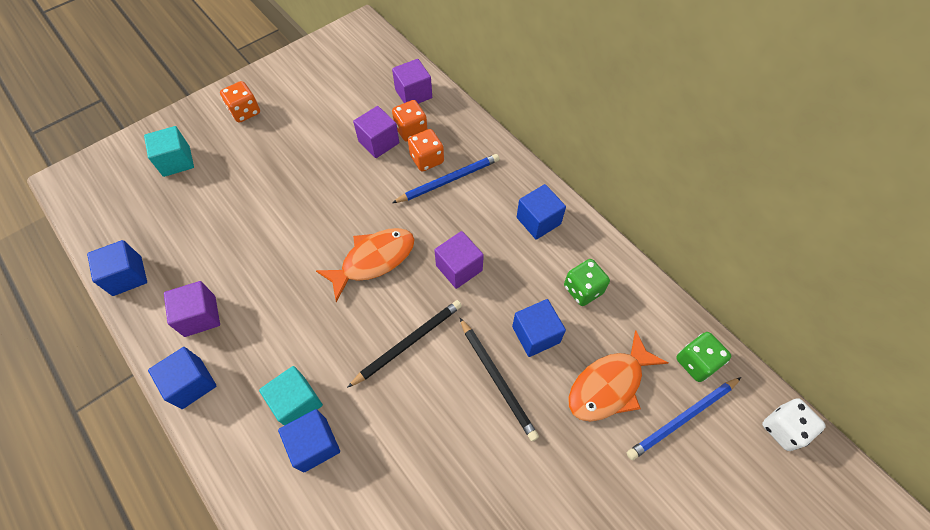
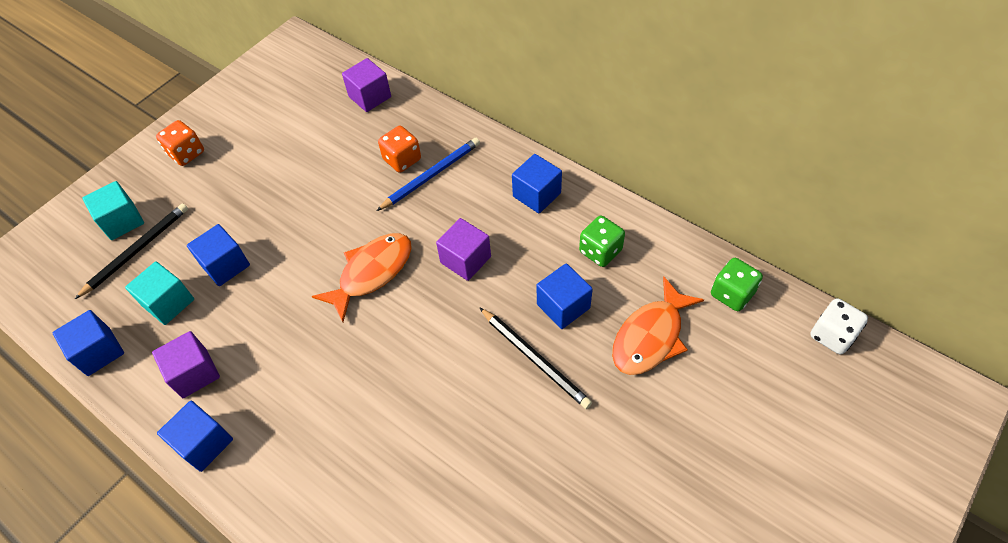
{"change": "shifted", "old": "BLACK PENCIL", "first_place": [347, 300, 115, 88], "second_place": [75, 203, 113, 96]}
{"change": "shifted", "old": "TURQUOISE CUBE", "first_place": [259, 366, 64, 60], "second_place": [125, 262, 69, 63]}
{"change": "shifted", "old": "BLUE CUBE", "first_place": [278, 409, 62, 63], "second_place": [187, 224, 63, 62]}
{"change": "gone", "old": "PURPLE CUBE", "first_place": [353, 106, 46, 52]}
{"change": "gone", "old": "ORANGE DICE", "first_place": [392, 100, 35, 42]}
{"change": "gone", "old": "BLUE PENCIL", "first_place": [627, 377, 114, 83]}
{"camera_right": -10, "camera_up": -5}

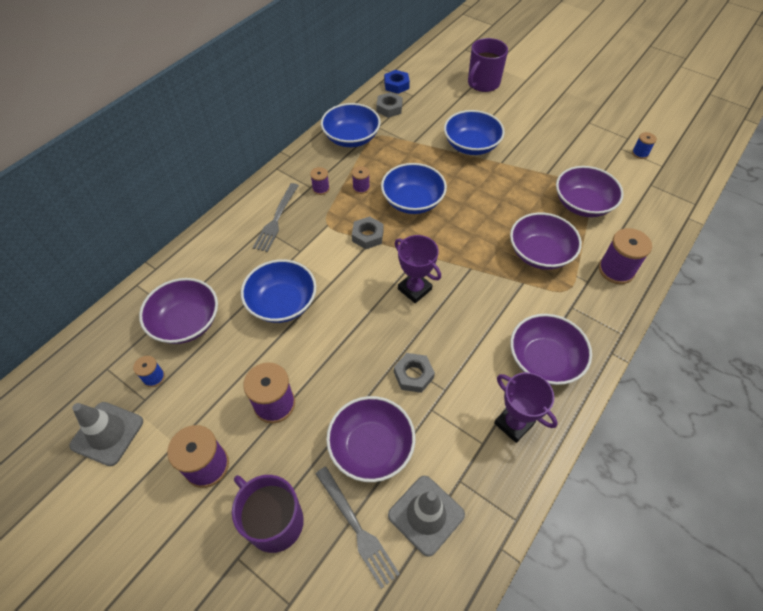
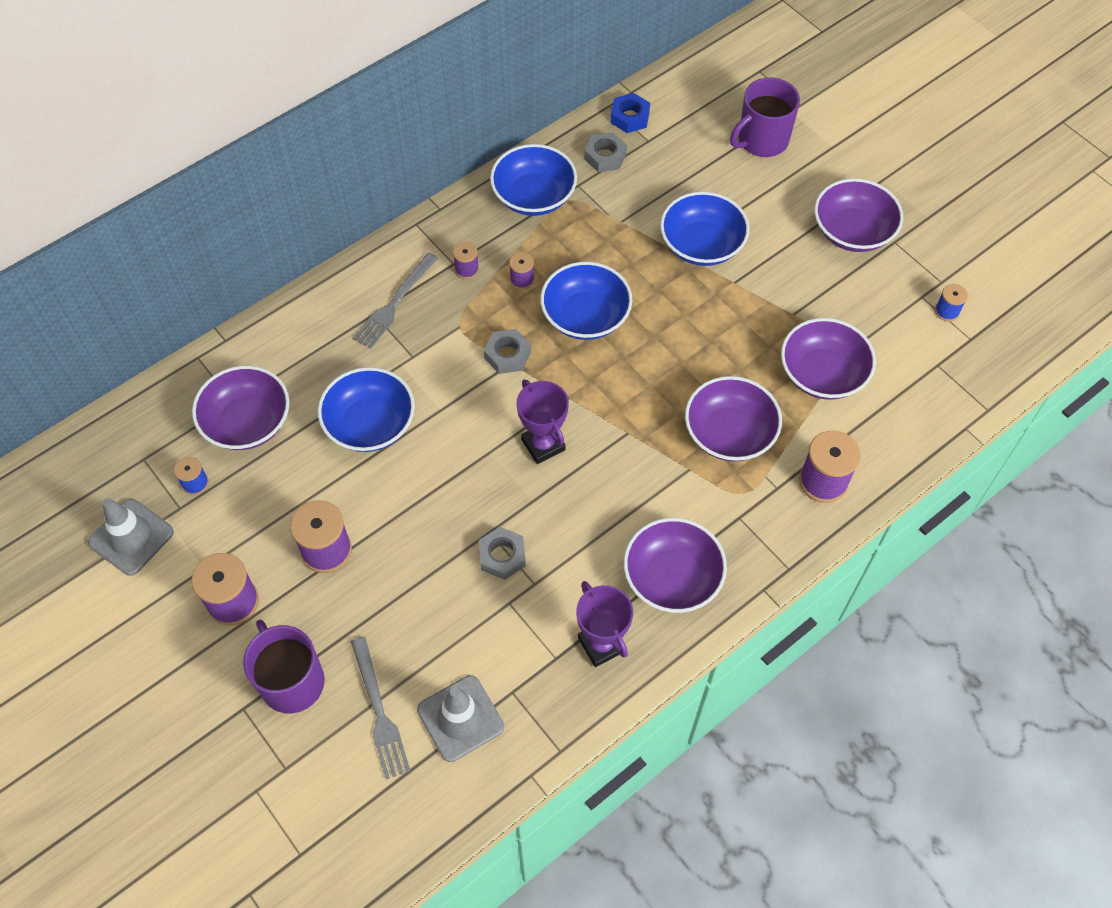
{"change": "shifted", "old": "PURPLE BOWL", "first_place": [326, 396, 89, 86], "second_place": [814, 178, 89, 74]}
{"camera_right": 15, "camera_up": 5}

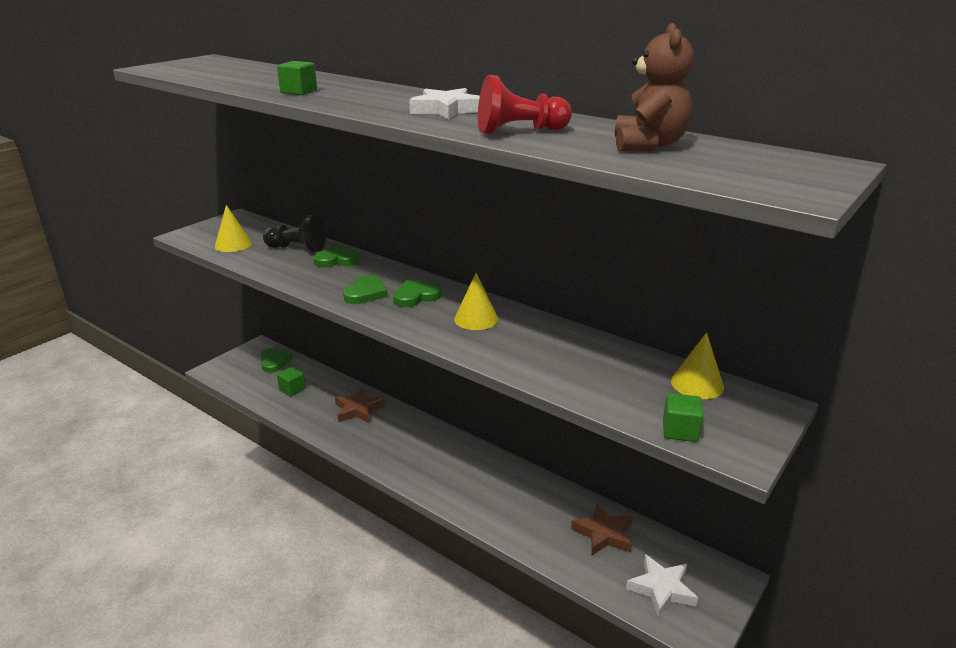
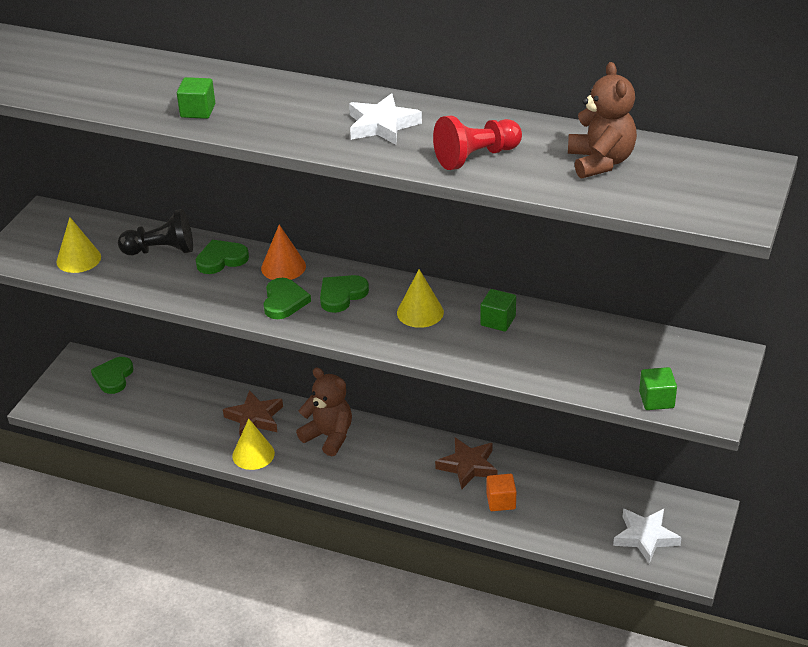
{"change": "rotated", "old": "GREEN HEART", "first_place": [260, 348, 33, 25], "second_place": [91, 357, 43, 37], "degrees": -135}
{"change": "shifted", "old": "YELLOW CONE", "first_place": [671, 332, 53, 67], "second_place": [232, 419, 43, 51]}
{"change": "new", "new": "ORANGE CONE", "second_place": [261, 225, 45, 55]}
{"change": "new", "new": "BROWN TEDDY BEAR", "second_place": [296, 368, 56, 88]}
{"change": "shifted", "old": "BROWN STAR", "first_place": [571, 503, 62, 52], "second_place": [435, 438, 63, 51]}
{"change": "shifted", "old": "GREEN CUBE", "first_place": [277, 367, 29, 29], "second_place": [480, 289, 36, 42]}
{"change": "new", "new": "ORANGE CUBE", "second_place": [486, 474, 30, 37]}
{"camera_right": -15, "camera_up": 10}

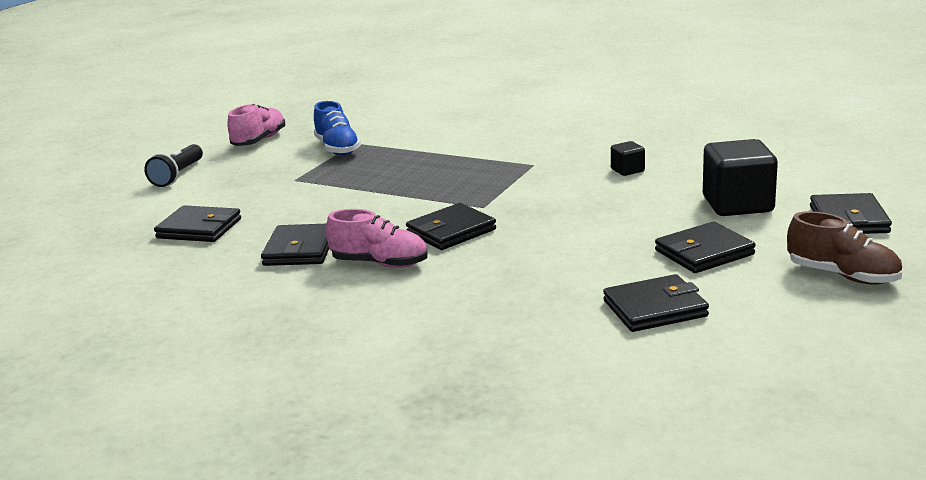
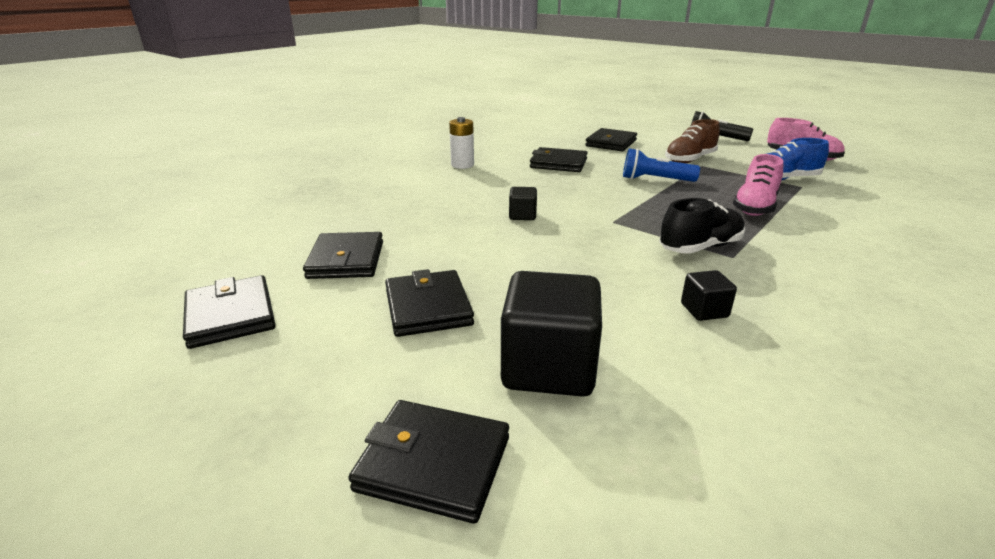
{"change": "shifted", "old": "BLACK WALLET", "first_place": [406, 203, 90, 47], "second_place": [183, 275, 93, 74]}
{"change": "new", "new": "WHITE BATTERY", "second_place": [449, 117, 25, 52]}
{"change": "new", "new": "BLACK CUBE", "second_place": [509, 187, 28, 33]}
{"change": "new", "new": "BLUE FLASHLIGHT", "second_place": [623, 148, 77, 34]}
{"change": "new", "new": "BLACK SHOE", "second_place": [659, 198, 86, 56]}
{"change": "shifted", "old": "BROWN SHOE", "first_place": [787, 211, 115, 74], "second_place": [665, 119, 55, 44]}
{"change": "shifted", "old": "PINK SHOE", "first_place": [326, 209, 102, 59], "second_place": [733, 154, 50, 62]}
{"camera_right": 100, "camera_up": 5}

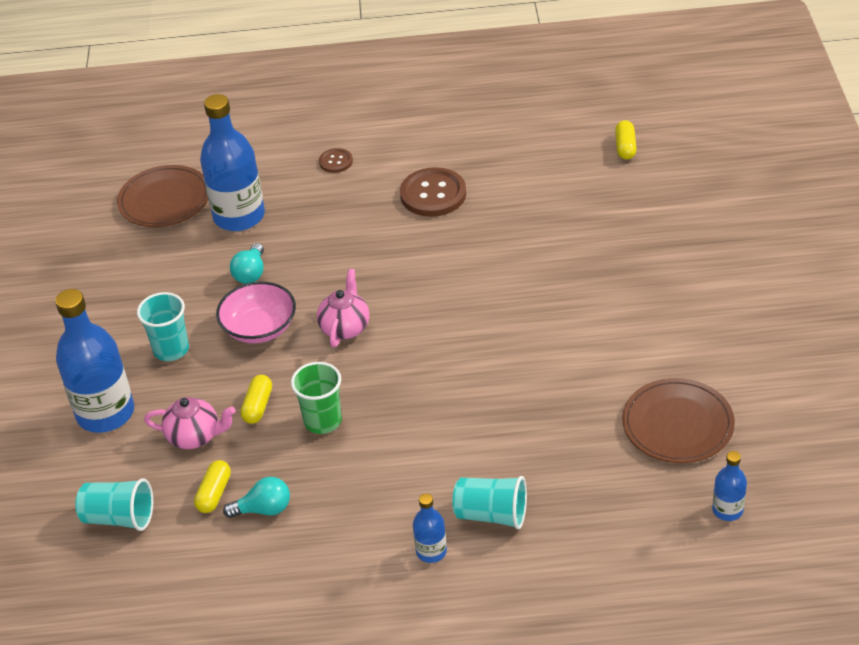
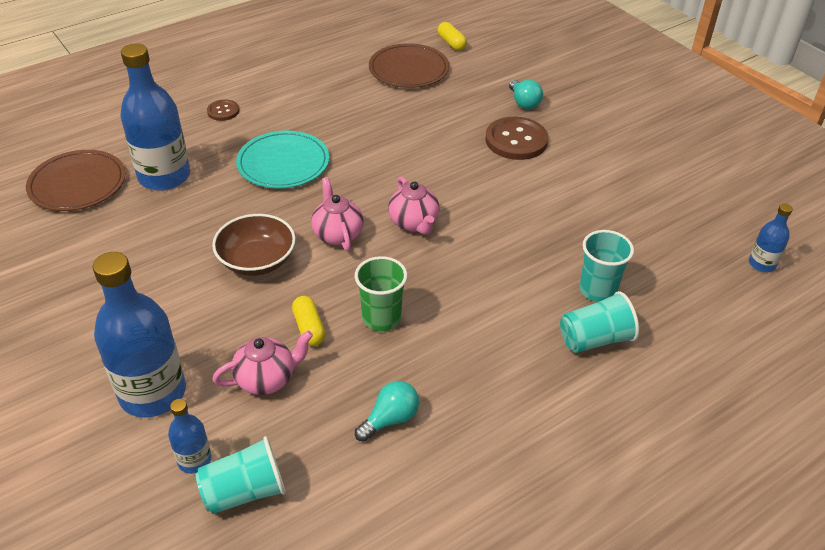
{"change": "shifted", "old": "BLUE BOTTLE", "first_place": [413, 493, 34, 70], "second_place": [168, 399, 44, 75]}
{"change": "repainted", "old": "PINK BOWL", "new": "BROWN BOWL", "first_place": [216, 282, 80, 61], "second_place": [212, 214, 84, 62]}
{"change": "new", "new": "TURQUOISE PLATE", "second_place": [236, 131, 93, 58]}
{"change": "shifted", "old": "BROWN PLATE", "first_place": [622, 378, 113, 85], "second_place": [369, 43, 80, 45]}
{"change": "new", "new": "PINK TEAPOT", "second_place": [388, 176, 51, 59]}
{"change": "shifted", "old": "BROWN BUTTON", "first_place": [400, 167, 66, 50], "second_place": [485, 117, 63, 43]}
{"change": "shifted", "old": "TURQUOISE LIGHT BULB", "first_place": [230, 243, 34, 41], "second_place": [509, 80, 34, 29]}
{"change": "shifted", "old": "TURQUOISE CUP", "first_place": [137, 292, 52, 69], "second_place": [579, 230, 55, 72]}
{"change": "gone", "old": "YELLOW CAPSULE", "first_place": [194, 460, 37, 53]}
{"camera_right": -35, "camera_up": 0}

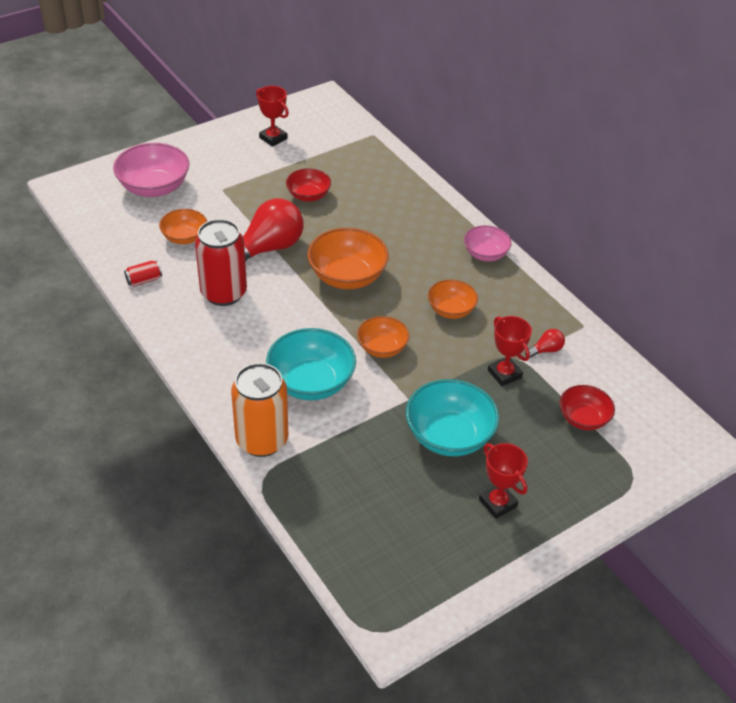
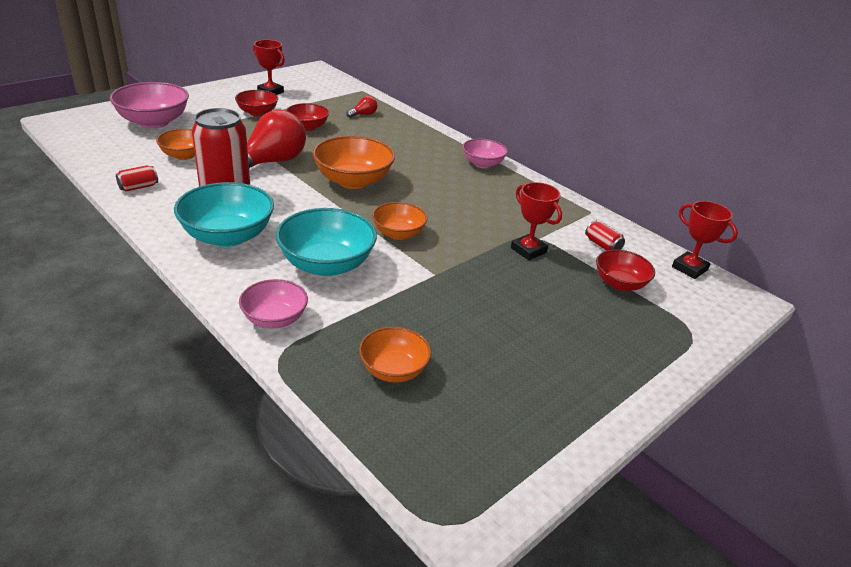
{"change": "shifted", "old": "TURQUOISE BOWL", "first_place": [406, 379, 93, 77], "second_place": [174, 182, 100, 65]}
{"change": "new", "new": "RED BOWL", "second_place": [235, 90, 43, 26]}
{"change": "swapped", "old": "ORANGE CAN", "new": "PINK BOWL", "first_place": [231, 363, 57, 94], "second_place": [239, 279, 69, 49]}
{"change": "shifted", "old": "RED LIGHT BULB", "first_place": [525, 329, 40, 29], "second_place": [346, 96, 31, 22]}
{"change": "shifted", "old": "ORANGE BOWL", "first_place": [428, 280, 50, 39], "second_place": [359, 327, 72, 55]}
{"change": "new", "new": "RED CAN", "second_place": [585, 220, 40, 31]}
{"change": "shifted", "old": "RED TROPHY", "first_place": [479, 443, 49, 76], "second_place": [672, 201, 66, 78]}
{"camera_right": -10, "camera_up": -10}

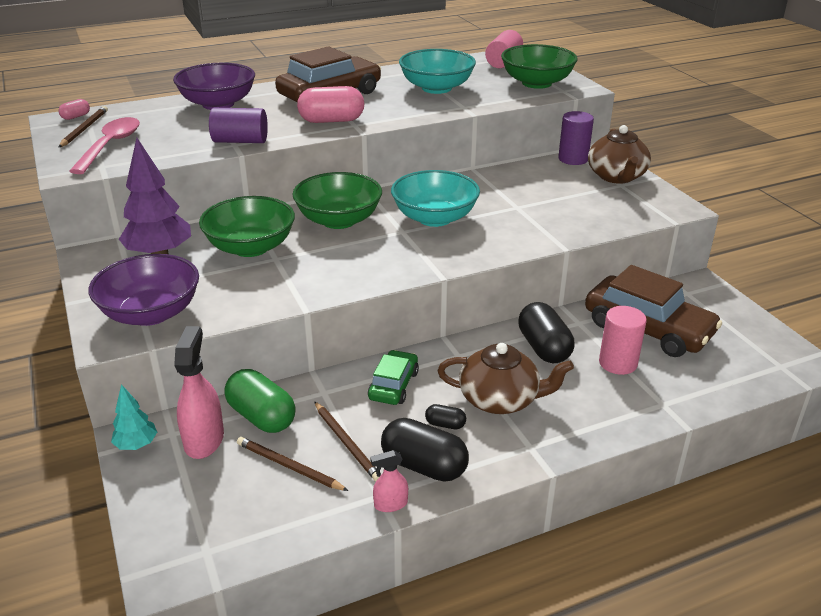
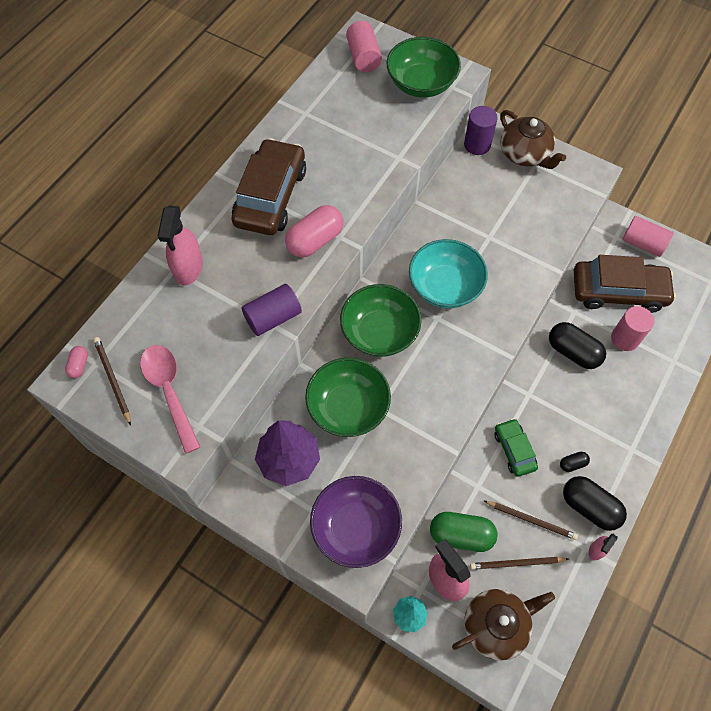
{"change": "swapped", "old": "PURPLE BOWL", "new": "PINK SPRAY BOTTLE", "first_place": [173, 63, 82, 47], "second_place": [158, 205, 45, 80]}
{"change": "shifted", "old": "BROWN TEAPOT", "first_place": [438, 343, 136, 71], "second_place": [452, 589, 103, 72]}
{"change": "rotated", "old": "BLACK CAPSULE", "first_place": [381, 418, 88, 63], "second_place": [563, 476, 64, 55], "degrees": 45}
{"change": "new", "new": "PINK CYLINDER", "second_place": [622, 216, 52, 41]}
{"change": "gone", "old": "TURQUOISE BOWL", "first_place": [399, 49, 77, 45]}
{"camera_right": -35, "camera_up": 30}

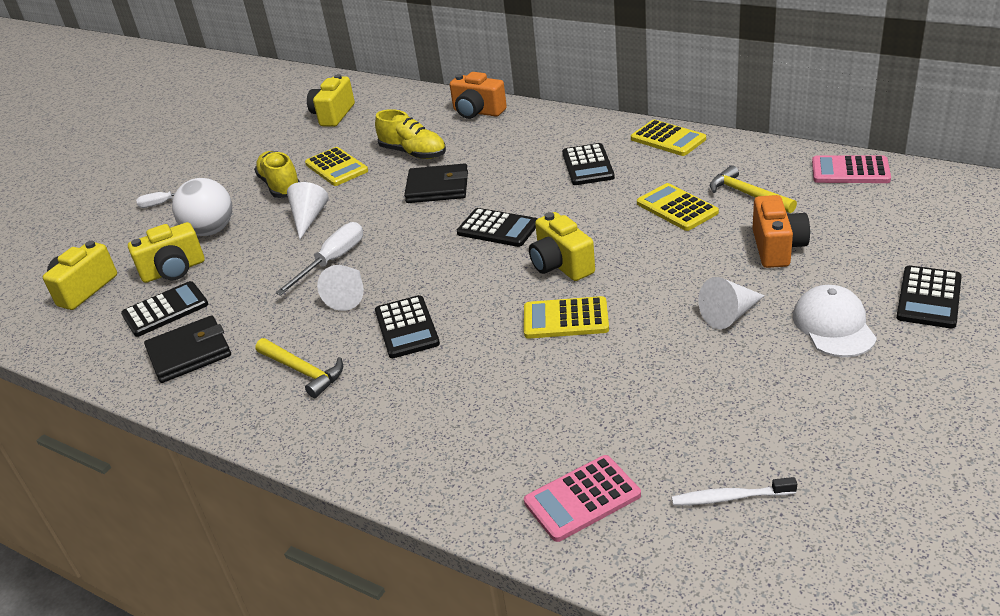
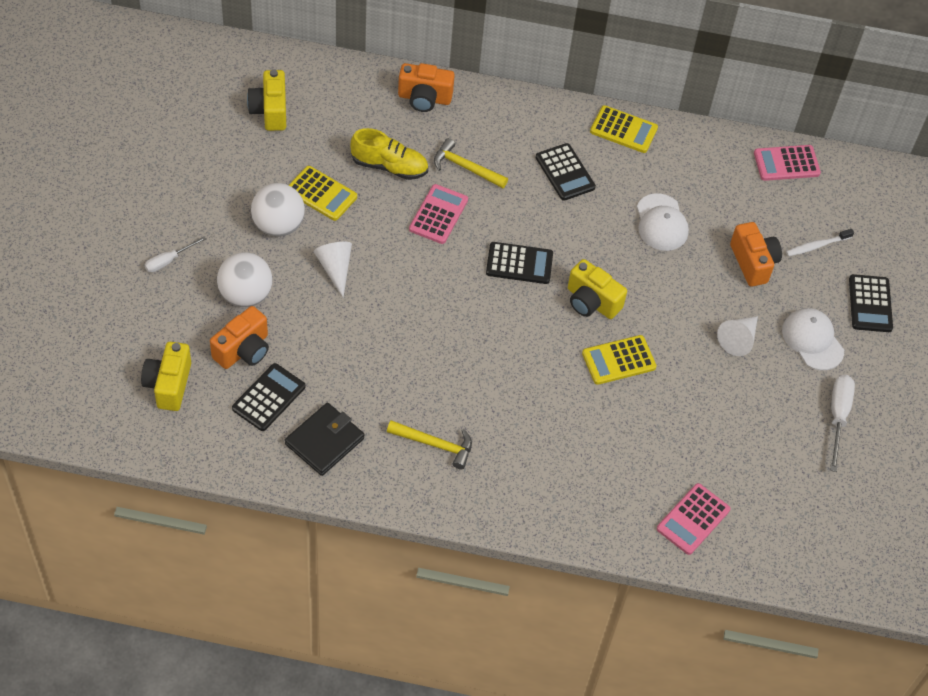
{"change": "repainted", "old": "YELLOW CAMERA", "new": "ORANGE CAMERA", "first_place": [128, 222, 77, 61], "second_place": [210, 306, 59, 63]}
{"change": "swapped", "old": "YELLOW SHOE", "new": "WHITE BALL", "first_place": [254, 151, 46, 47], "second_place": [251, 183, 54, 54]}
{"change": "swapped", "old": "BLACK WALLET", "new": "PINK CALCULATOR", "first_place": [404, 163, 64, 40], "second_place": [409, 184, 59, 60]}
{"change": "shifted", "old": "YELLOW HAMMER", "first_place": [710, 165, 87, 48], "second_place": [434, 138, 74, 50]}
{"change": "swapped", "old": "YELLOW CALCULATOR", "new": "WHITE CAP", "first_place": [637, 183, 82, 48], "second_place": [637, 193, 52, 58]}
{"change": "shifted", "old": "WHITE TOOTHBRUSH", "first_place": [672, 477, 125, 29], "second_place": [786, 229, 68, 27]}
{"change": "shifted", "old": "WHITE SCREWDRIVER", "first_place": [275, 222, 88, 73], "second_place": [830, 375, 25, 97]}
{"change": "gone", "old": "WHITE CONE", "first_place": [317, 265, 47, 46]}
{"change": "gone", "old": "BLACK CALCULATOR", "first_place": [375, 295, 65, 63]}
{"camera_right": -30, "camera_up": 20}

